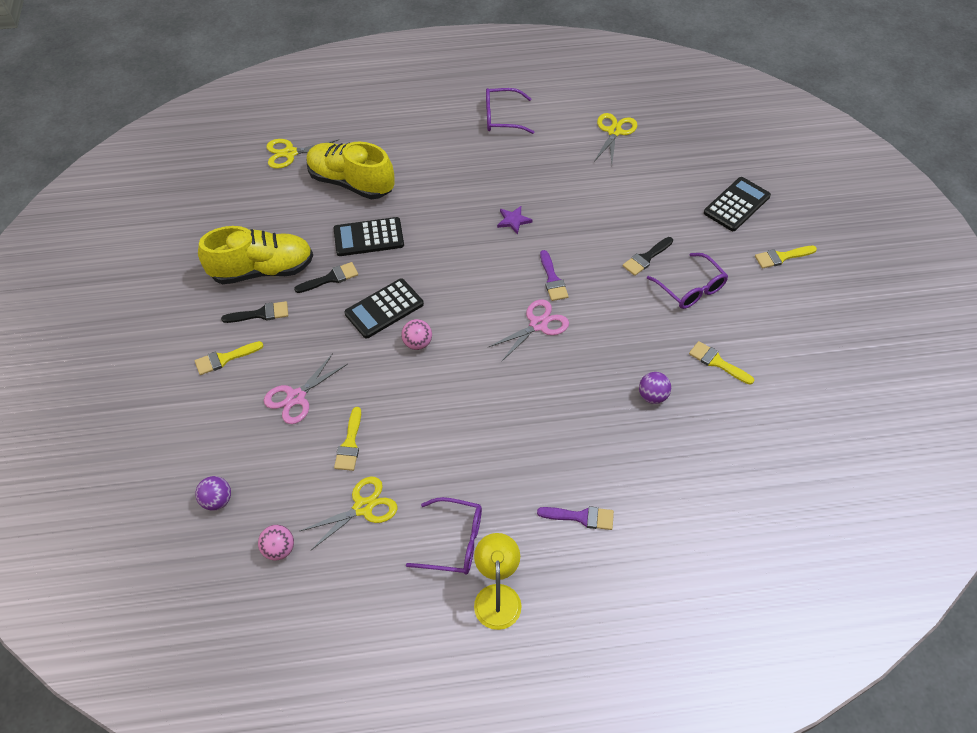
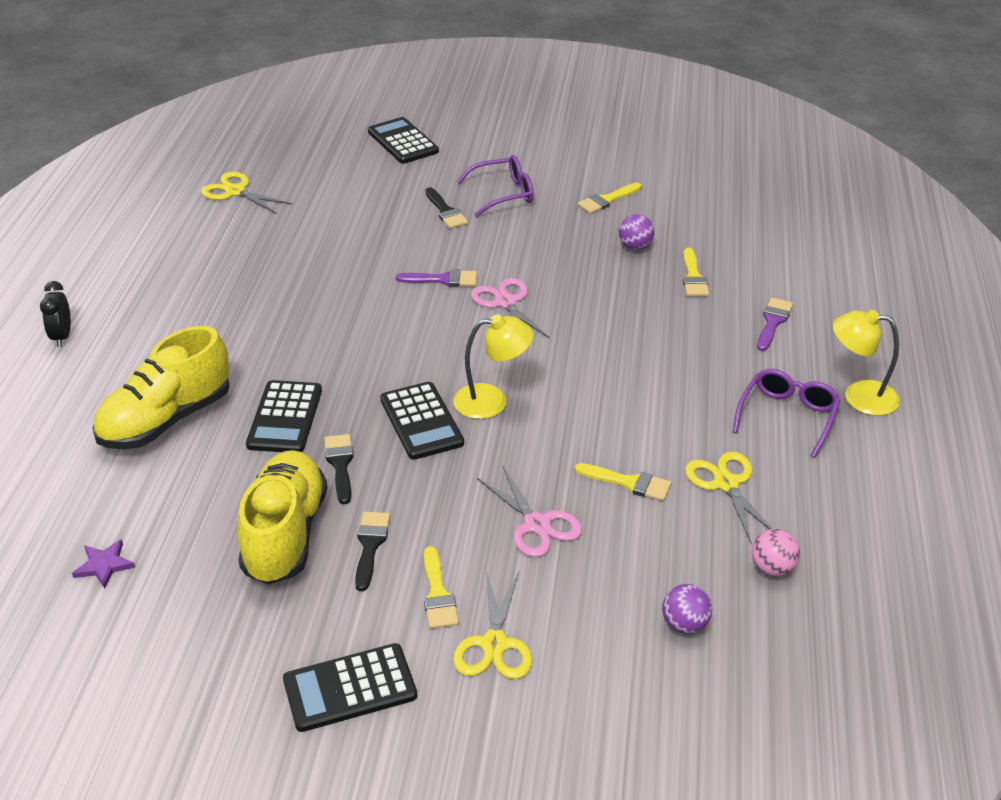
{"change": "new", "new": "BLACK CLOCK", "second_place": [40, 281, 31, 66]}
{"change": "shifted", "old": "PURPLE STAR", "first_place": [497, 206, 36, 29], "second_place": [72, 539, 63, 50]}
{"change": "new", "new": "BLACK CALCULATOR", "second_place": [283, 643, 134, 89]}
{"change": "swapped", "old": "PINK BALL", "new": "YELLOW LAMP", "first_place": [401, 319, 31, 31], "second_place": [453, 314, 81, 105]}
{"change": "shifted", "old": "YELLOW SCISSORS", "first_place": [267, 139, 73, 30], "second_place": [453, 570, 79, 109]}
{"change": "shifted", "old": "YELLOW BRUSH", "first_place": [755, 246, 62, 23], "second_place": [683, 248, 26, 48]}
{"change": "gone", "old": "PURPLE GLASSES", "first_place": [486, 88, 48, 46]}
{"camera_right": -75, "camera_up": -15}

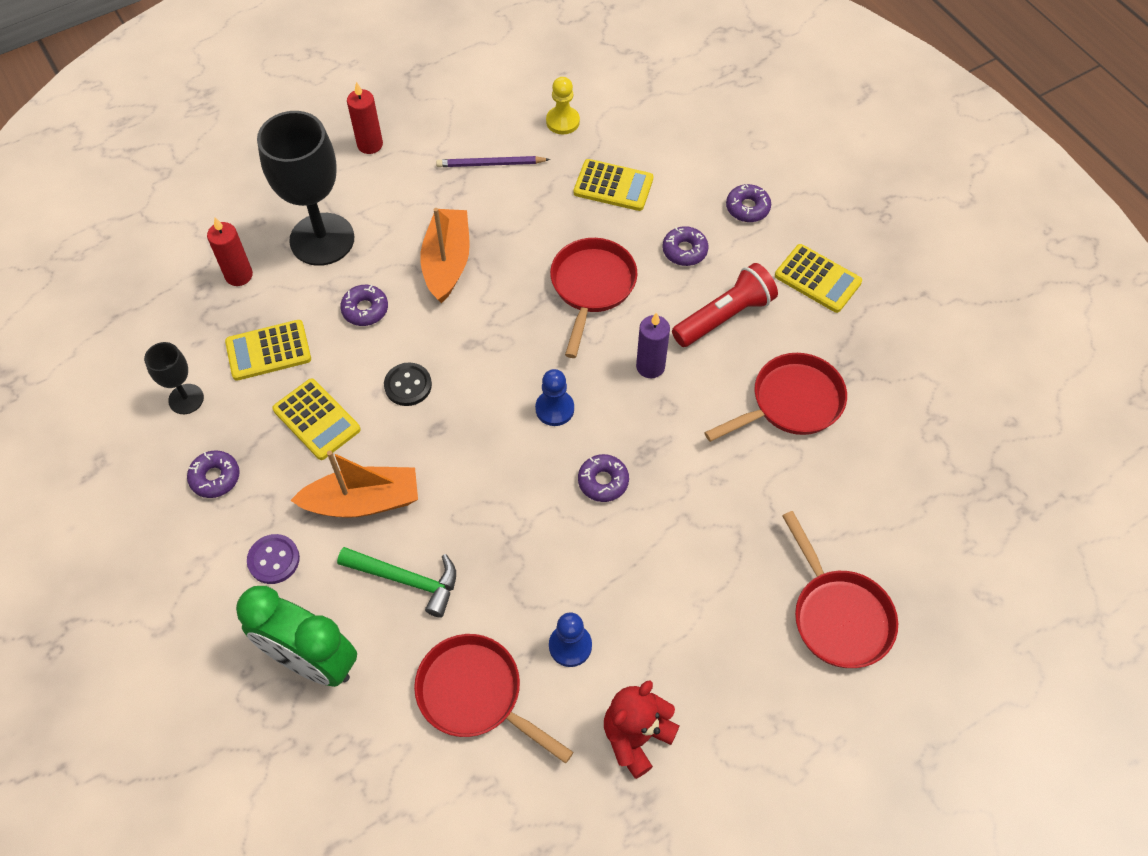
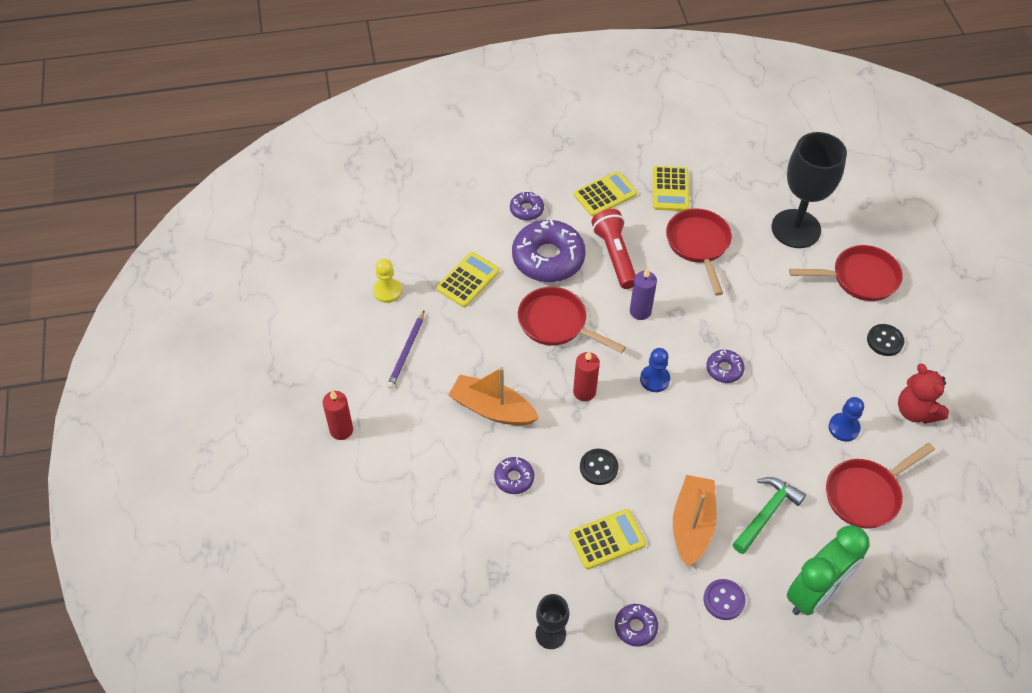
{"change": "scaled", "old": "PURPLE DONUT", "first_place": [663, 226, 45, 40], "second_place": [512, 220, 74, 62], "factor": 2.07}
{"change": "shifted", "old": "RED CANDLE", "first_place": [207, 218, 46, 68], "second_place": [573, 351, 27, 50]}
{"change": "shifted", "old": "YELLOW CALCULATOR", "first_place": [225, 320, 86, 61], "second_place": [653, 166, 36, 45]}
{"change": "shifted", "old": "BLACK GOBLET", "first_place": [257, 111, 97, 155], "second_place": [772, 132, 75, 116]}
{"change": "new", "new": "BLACK BUTTON", "second_place": [867, 324, 37, 32]}
{"camera_right": -70, "camera_up": -5}

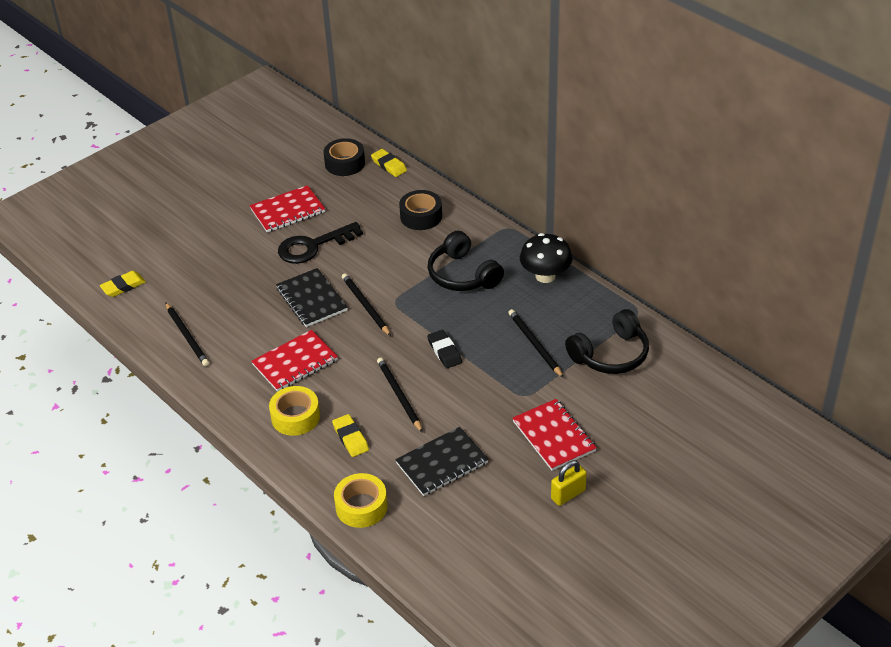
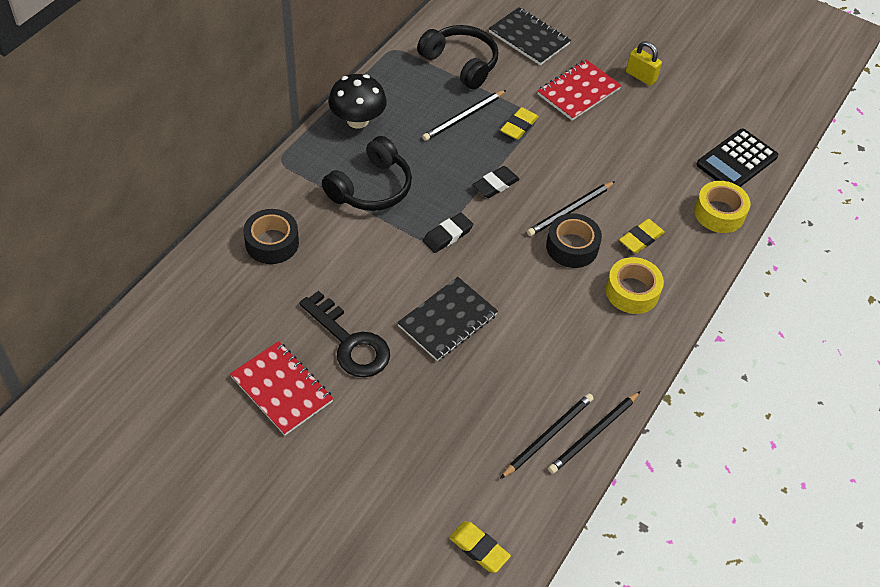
{"change": "new", "new": "BLACK ERASER", "second_place": [423, 213, 50, 40]}
{"change": "shifted", "old": "BLACK NOTEBOOK", "first_place": [395, 427, 94, 69], "second_place": [489, 7, 82, 58]}
{"change": "shifted", "old": "YELLOW ERASER", "first_place": [371, 149, 36, 28], "second_place": [500, 107, 39, 33]}
{"change": "shifted", "old": "BLACK TAPE", "first_place": [323, 138, 42, 38], "second_place": [546, 213, 56, 55]}
{"change": "shifted", "old": "BLACK PENCIL", "first_place": [342, 274, 49, 62], "second_place": [548, 391, 93, 83]}
{"change": "new", "new": "BLACK CALCULATOR", "second_place": [696, 129, 82, 58]}
{"change": "gone", "old": "RED NOTEBOOK", "first_place": [251, 330, 87, 62]}
{"camera_right": -110, "camera_up": 10}

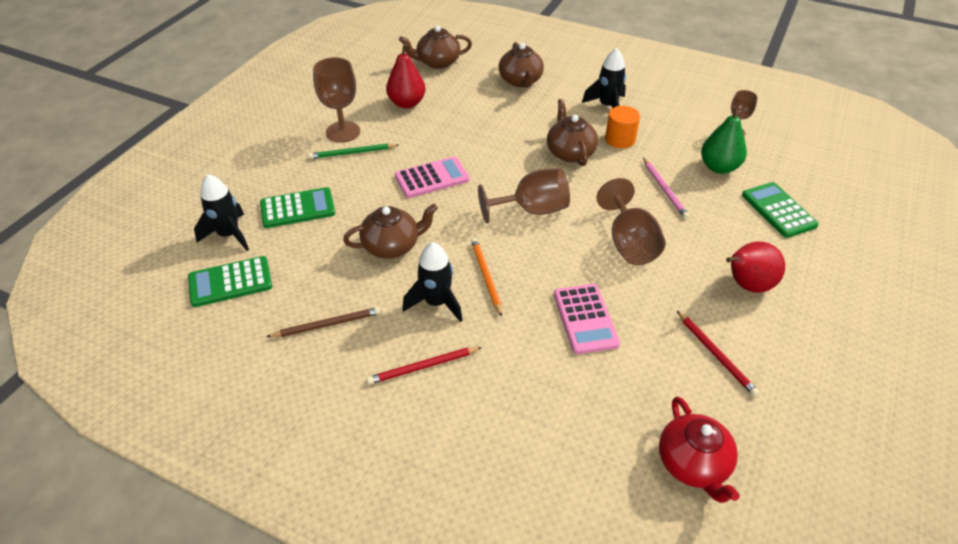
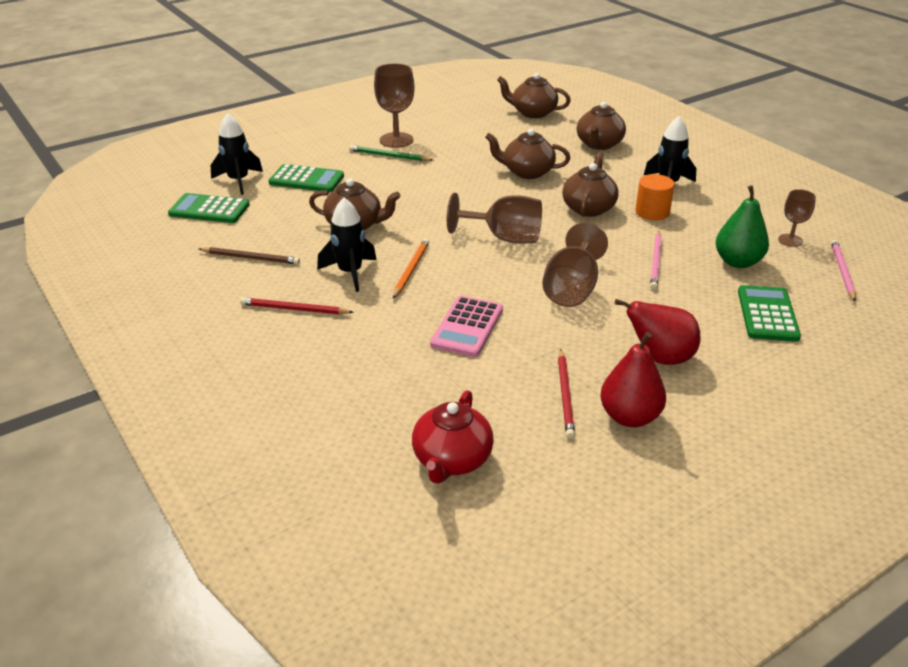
{"change": "new", "new": "BROWN TEAPOT", "second_place": [485, 129, 85, 50]}
{"change": "shifted", "old": "RED PEAR", "first_place": [386, 44, 40, 64], "second_place": [600, 332, 66, 95]}
{"change": "new", "new": "PINK PENCIL", "second_place": [831, 240, 25, 61]}
{"change": "gone", "old": "PINK CALCULATOR", "first_place": [395, 157, 74, 41]}
{"camera_right": 30, "camera_up": -10}

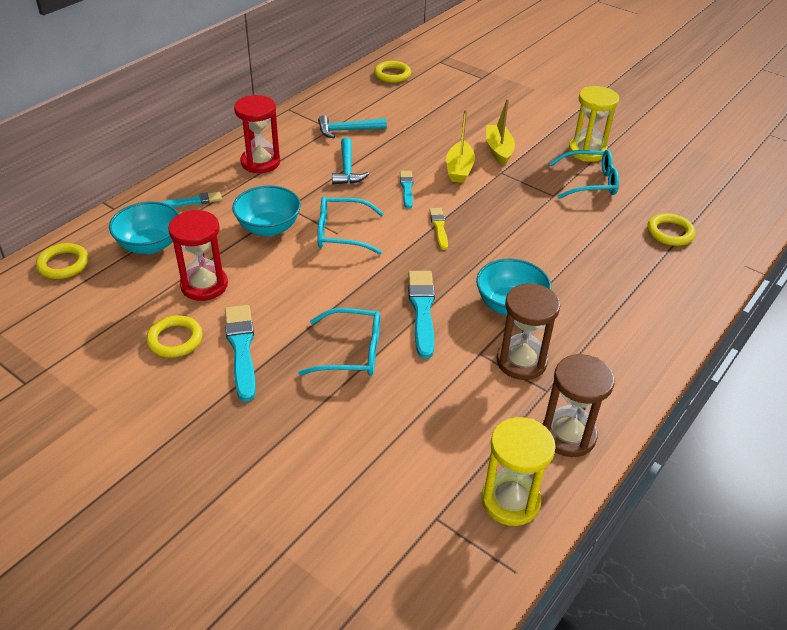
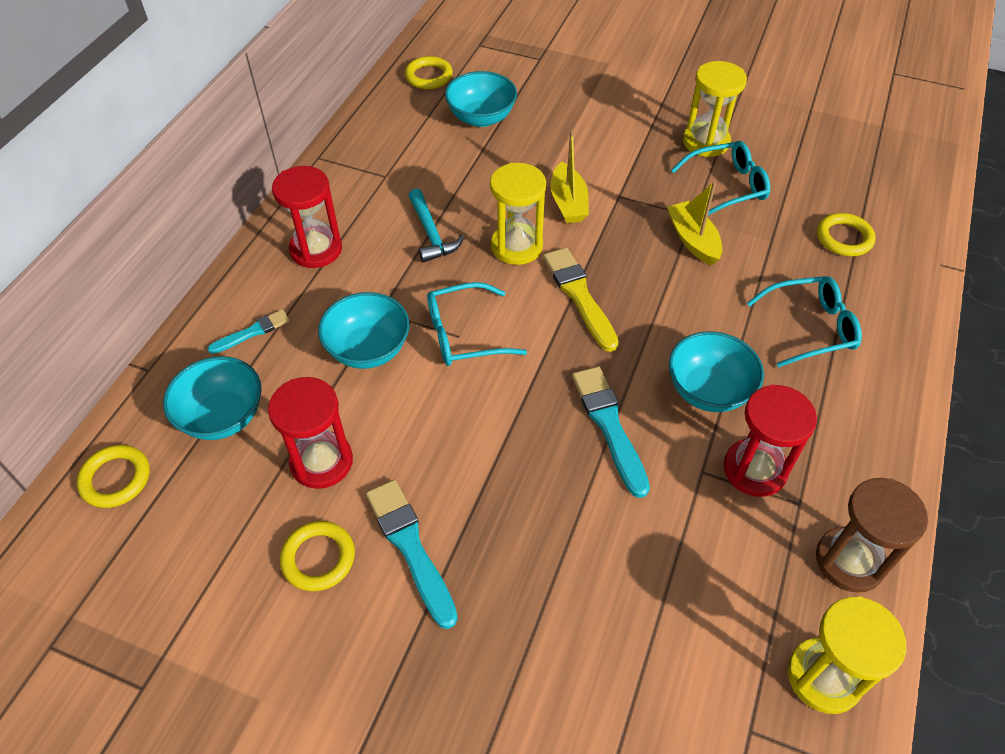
{"change": "new", "new": "TURQUOISE BOWL", "second_place": [445, 71, 72, 56]}
{"change": "swapped", "old": "TURQUOISE BRUSH", "new": "YELLOW HOURGLASS", "first_place": [400, 171, 13, 38], "second_place": [490, 163, 56, 102]}
{"change": "scaled", "old": "YELLOW BRUSH", "first_place": [429, 208, 19, 42], "second_place": [543, 247, 76, 105], "factor": 1.69}
{"change": "shifted", "old": "YELLOW BOAT", "first_place": [486, 99, 29, 66], "second_place": [667, 182, 55, 84]}
{"change": "repainted", "old": "BROWN HOURGLASS", "new": "RED HOURGLASS", "first_place": [497, 283, 63, 97], "second_place": [724, 384, 93, 113]}
{"change": "shifted", "old": "TURQUOISE GLASSES", "first_place": [298, 308, 82, 68], "second_place": [747, 276, 115, 91]}
{"change": "gone", "old": "TURQUOISE HAMMER", "first_place": [318, 115, 69, 24]}
{"camera_right": -15, "camera_up": 10}

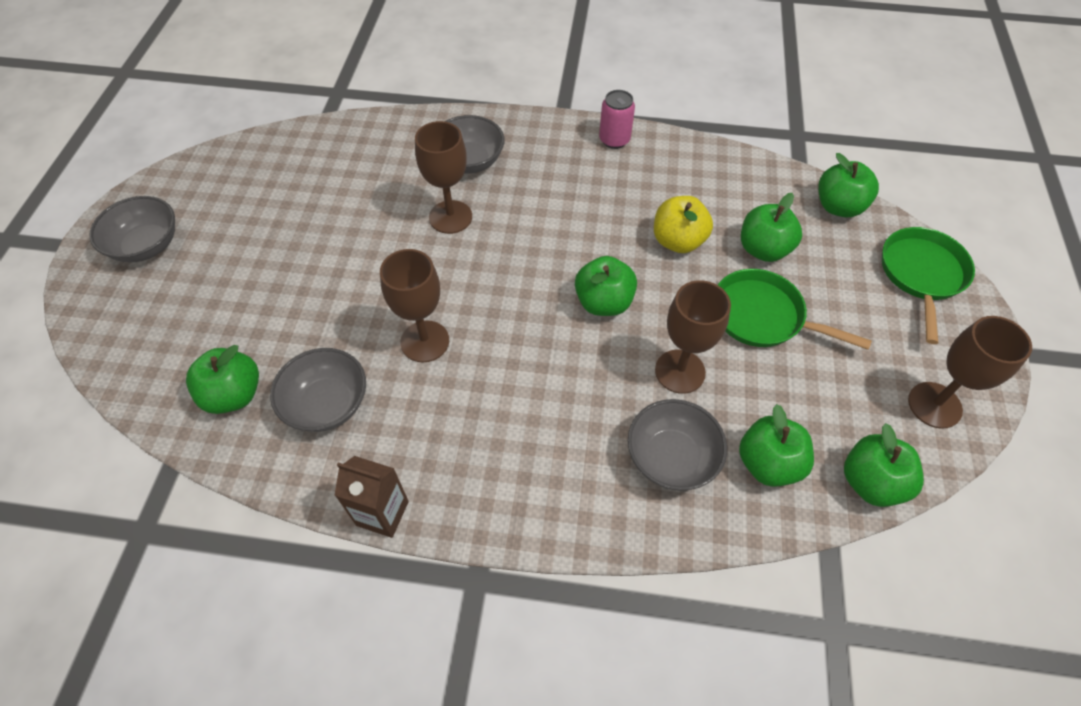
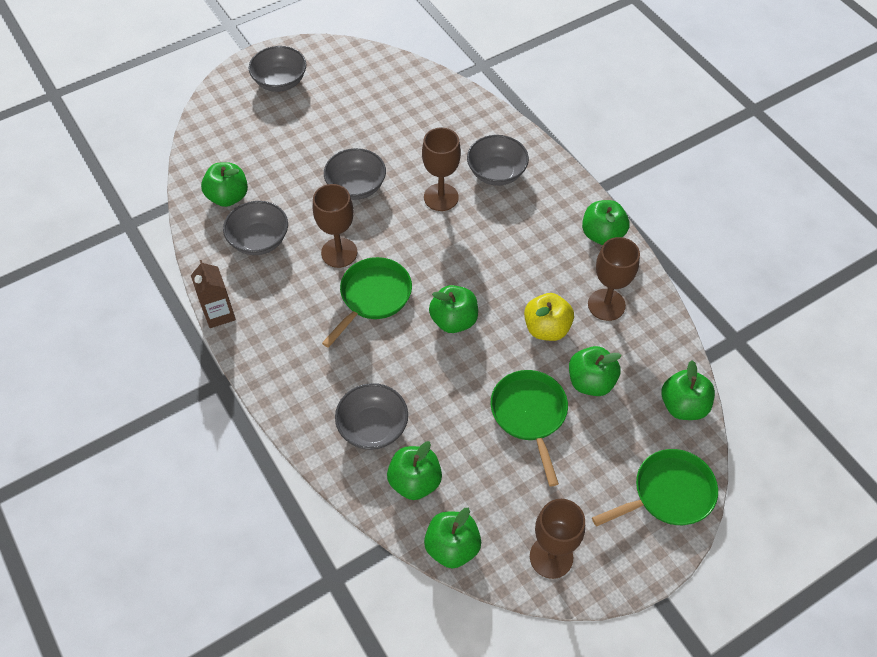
{"change": "new", "new": "GREEN PAN", "second_place": [322, 257, 90, 91]}
{"change": "new", "new": "GREY BOWL", "second_place": [324, 148, 62, 52]}
{"change": "swapped", "old": "PINK CAN", "new": "GREEN APPLE", "first_place": [599, 90, 36, 59], "second_place": [582, 200, 47, 45]}
{"change": "shifted", "old": "BROWN GOBLET", "first_place": [655, 280, 76, 114], "second_place": [588, 237, 52, 84]}
{"camera_right": 50, "camera_up": 0}

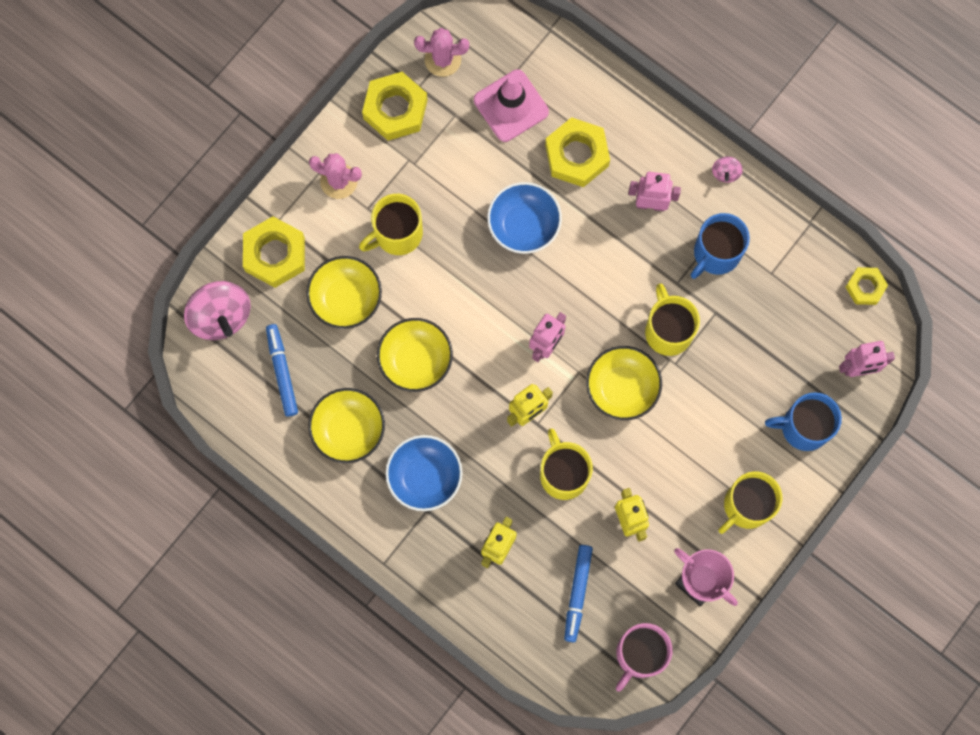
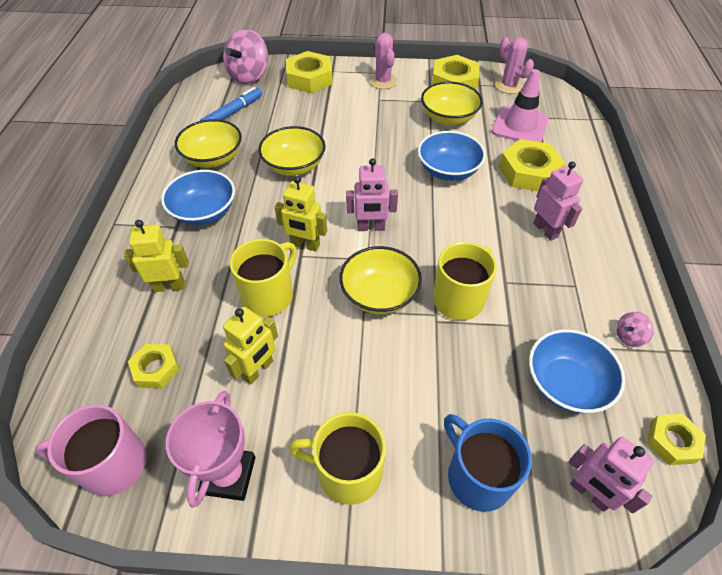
{"change": "swapped", "old": "BLUE MARKER", "new": "YELLOW NUT", "first_place": [564, 545, 29, 98], "second_place": [128, 344, 52, 44]}
{"change": "shifted", "old": "YELLOW BOWL", "first_place": [306, 256, 76, 73], "second_place": [421, 82, 62, 43]}
{"change": "new", "new": "BLUE BOWL", "second_place": [529, 329, 96, 84]}
{"change": "shifted", "old": "PINK SPINNING TOP", "first_place": [712, 157, 31, 26], "second_place": [616, 312, 38, 35]}
{"change": "gone", "old": "YELLOW MUG", "first_place": [359, 194, 64, 61]}
{"change": "gone", "old": "BLUE MUG", "first_place": [691, 213, 59, 66]}
{"camera_right": 55, "camera_up": -25}

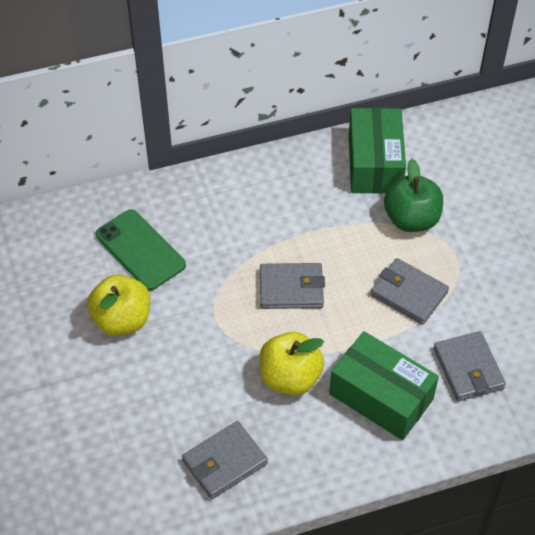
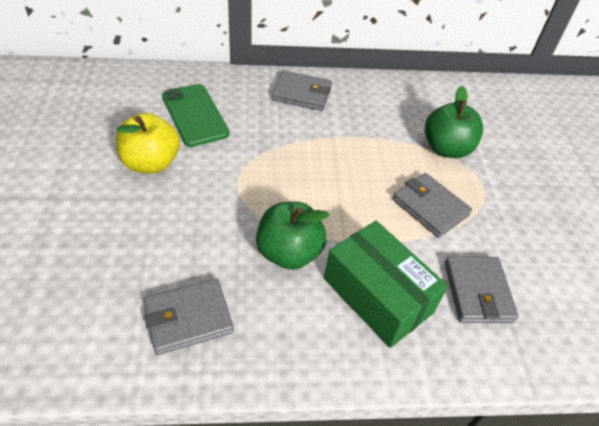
{"change": "repainted", "old": "YELLOW APPLE", "new": "GREEN APPLE", "first_place": [259, 332, 65, 63], "second_place": [256, 202, 73, 68]}
{"change": "shifted", "old": "GREY WALLET", "first_place": [260, 263, 65, 46], "second_place": [272, 70, 60, 41]}
{"change": "gone", "old": "GREEN BOX", "first_place": [349, 108, 57, 86]}
{"camera_right": 10, "camera_up": -5}

